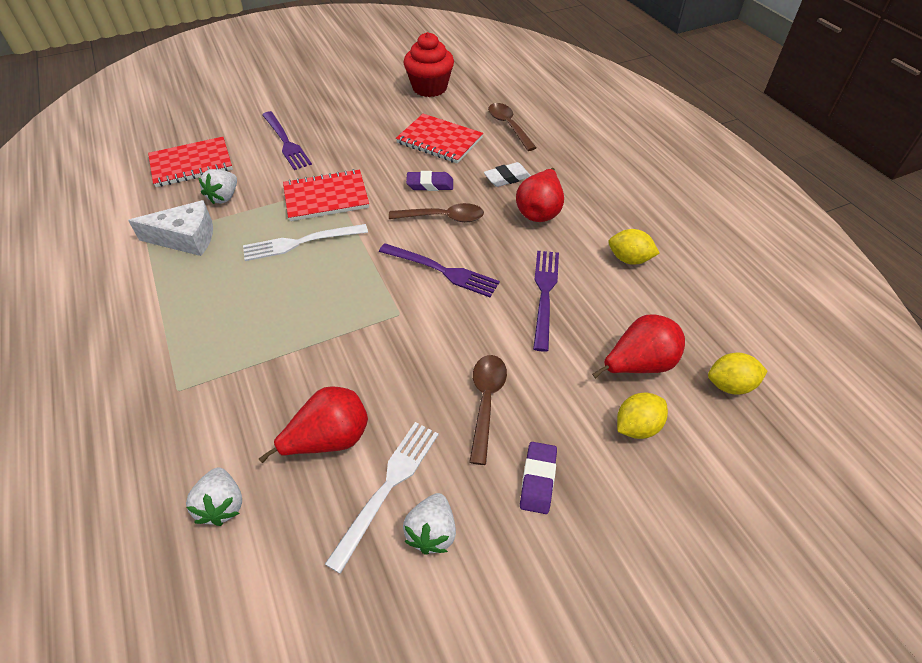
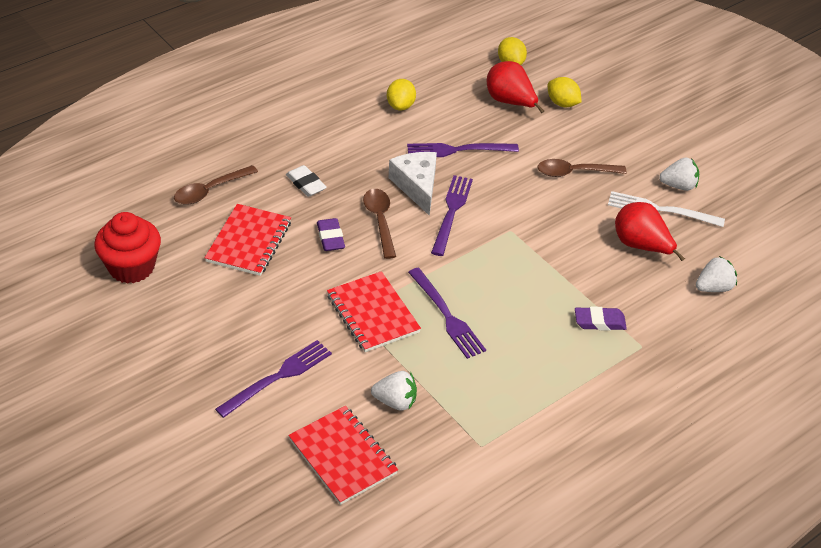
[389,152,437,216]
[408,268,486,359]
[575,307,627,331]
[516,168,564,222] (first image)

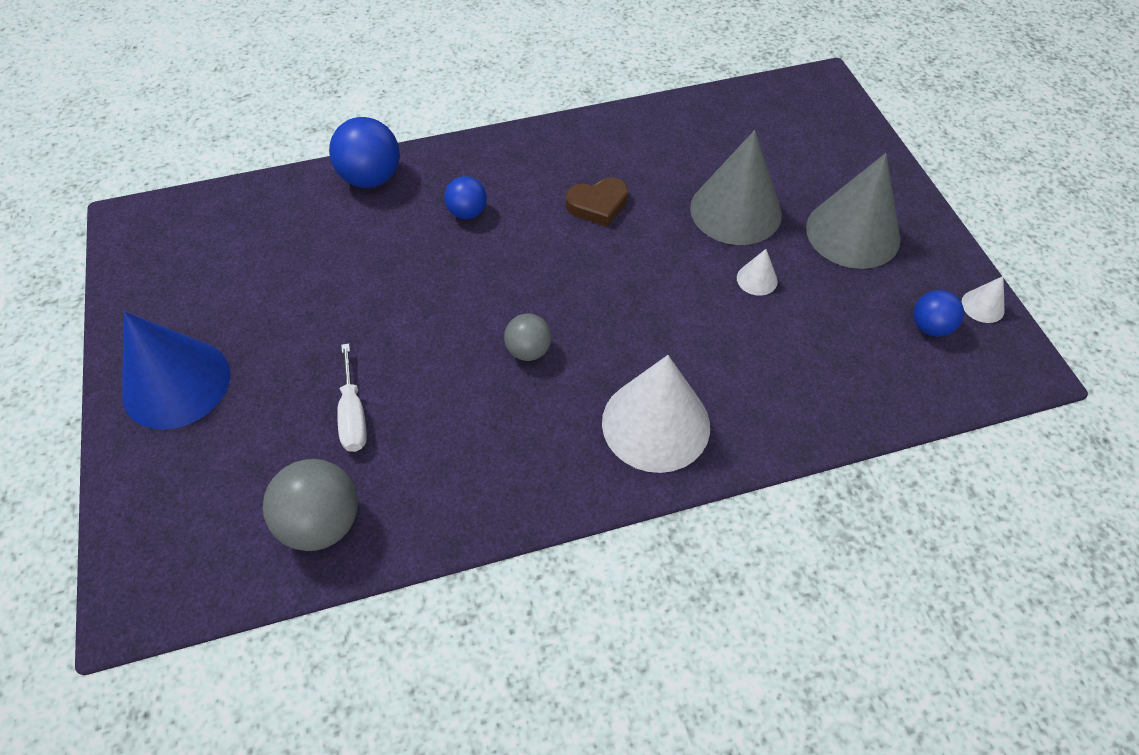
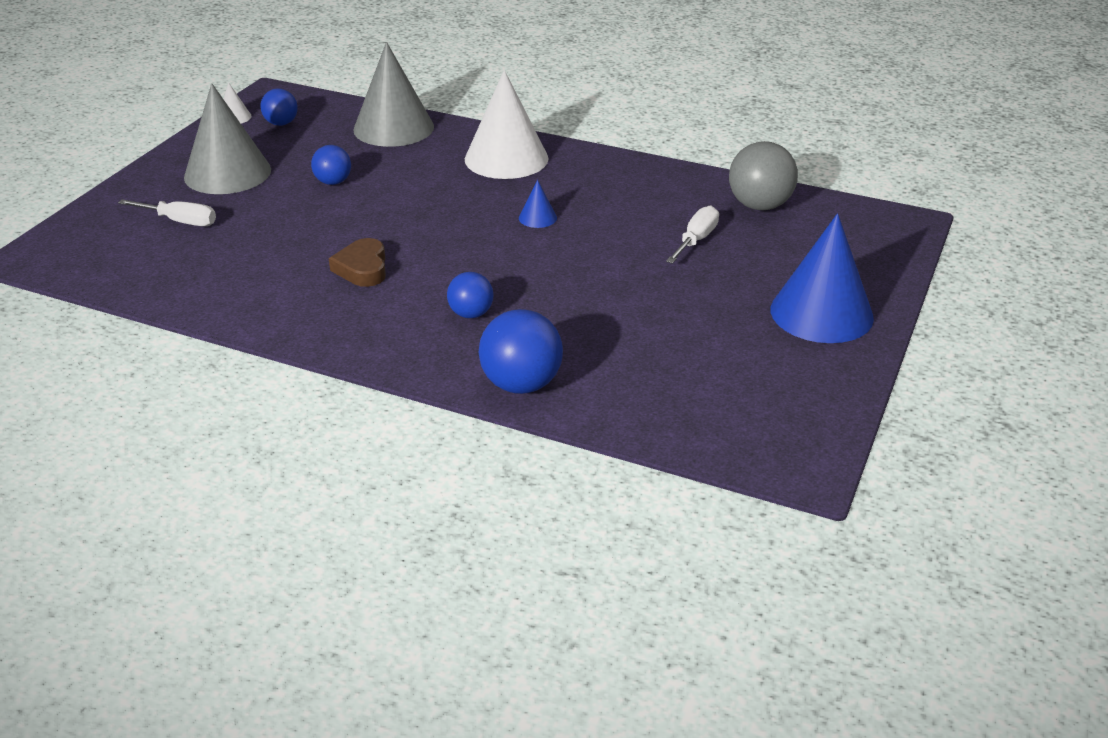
[118,199,216,226]
[311,145,351,185]
[329,238,386,287]
[353,42,434,147]
[519,180,557,228]

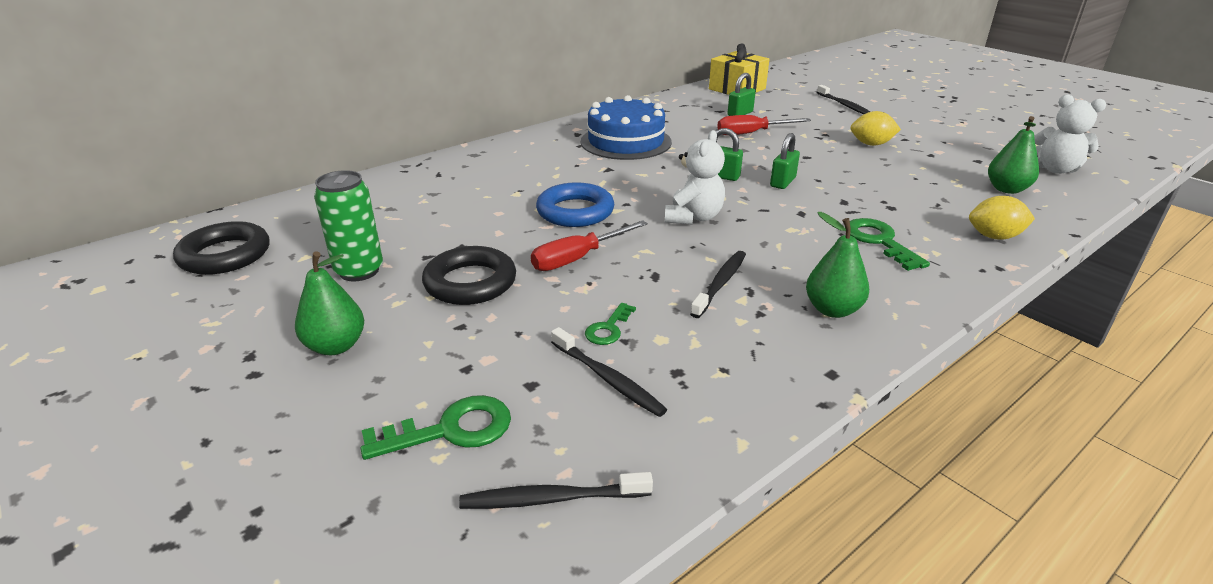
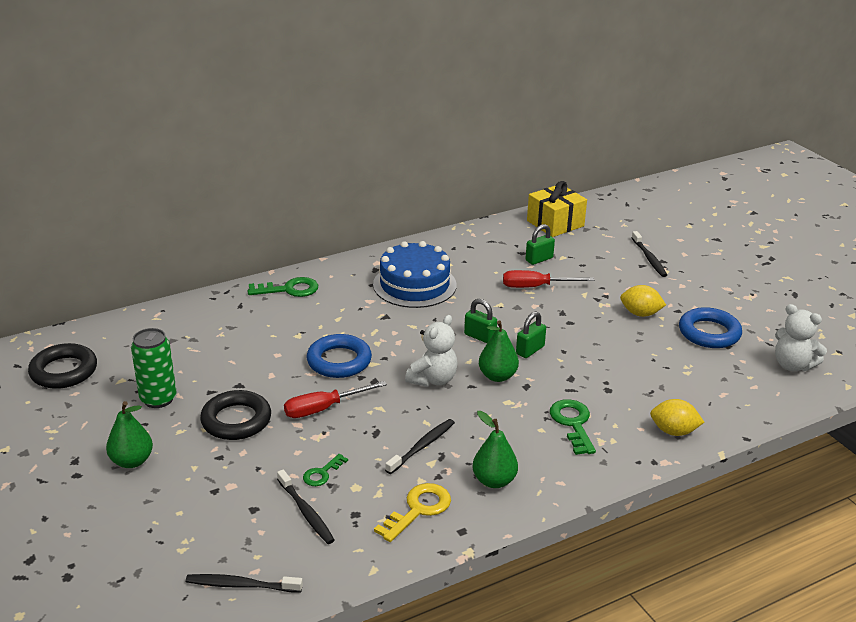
[248,277,318,297]
[374,483,451,542]
[479,320,519,382]
[679,307,742,348]

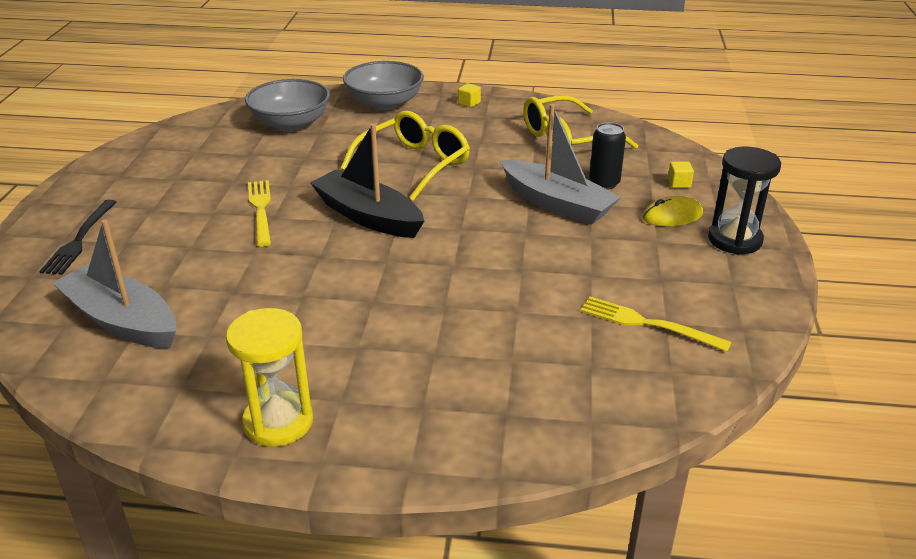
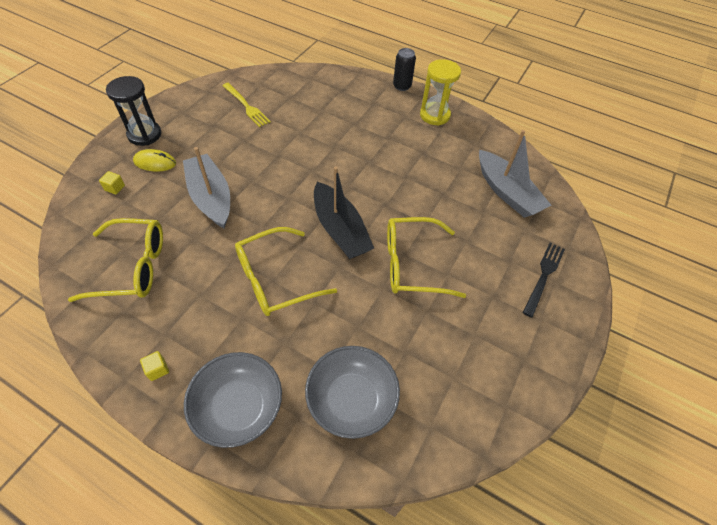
[387,217,466,298]
[393,48,416,91]

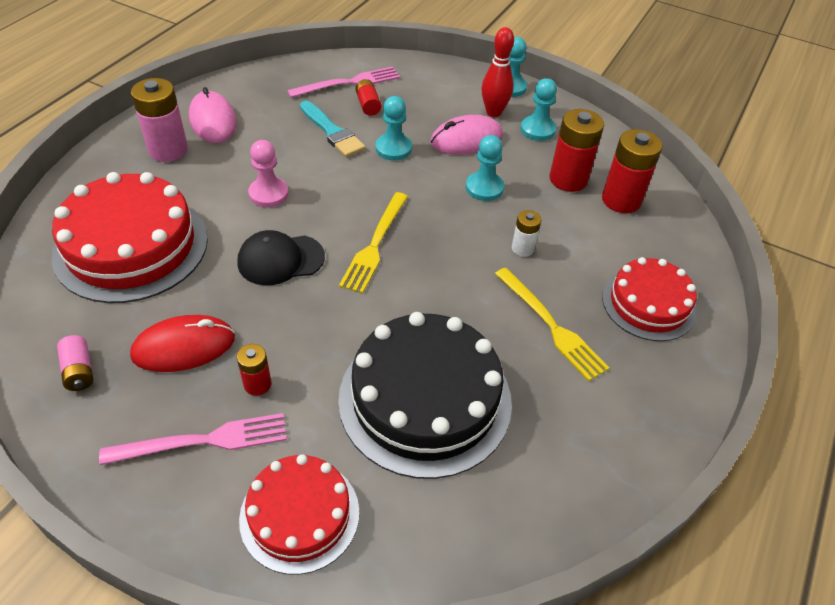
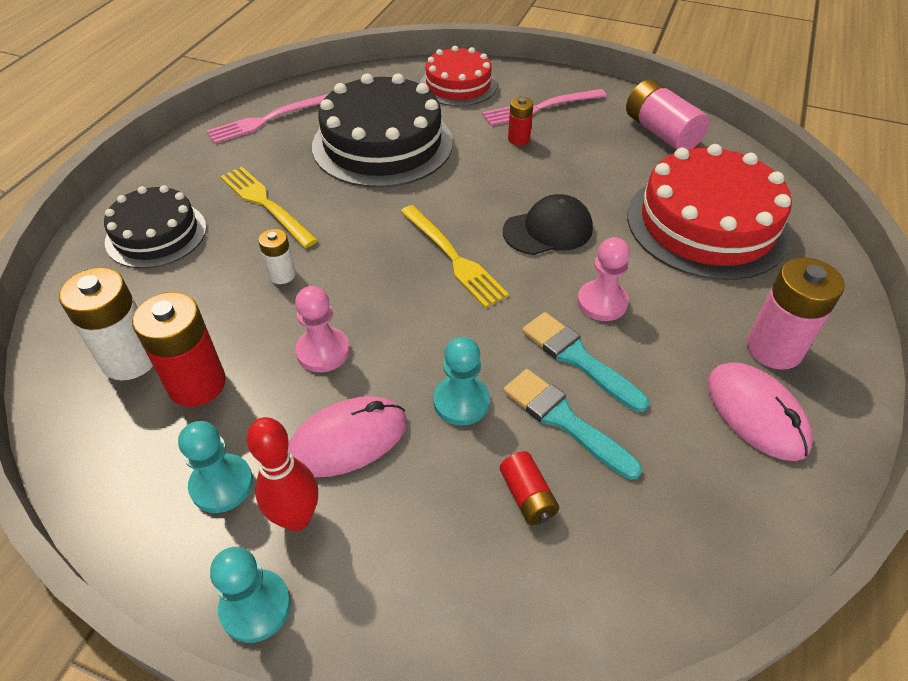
[59,267,153,380]
[104,185,206,269]
[206,94,328,144]
[295,286,350,372]
[400,205,509,308]
[522,312,649,412]
[626,79,709,150]
[130,315,235,372] (first image)

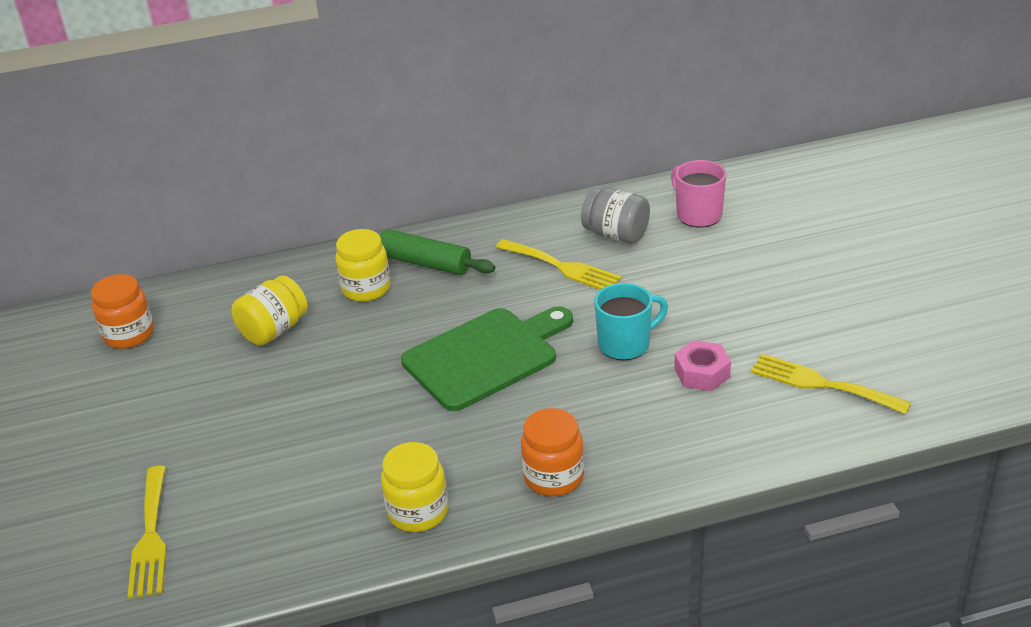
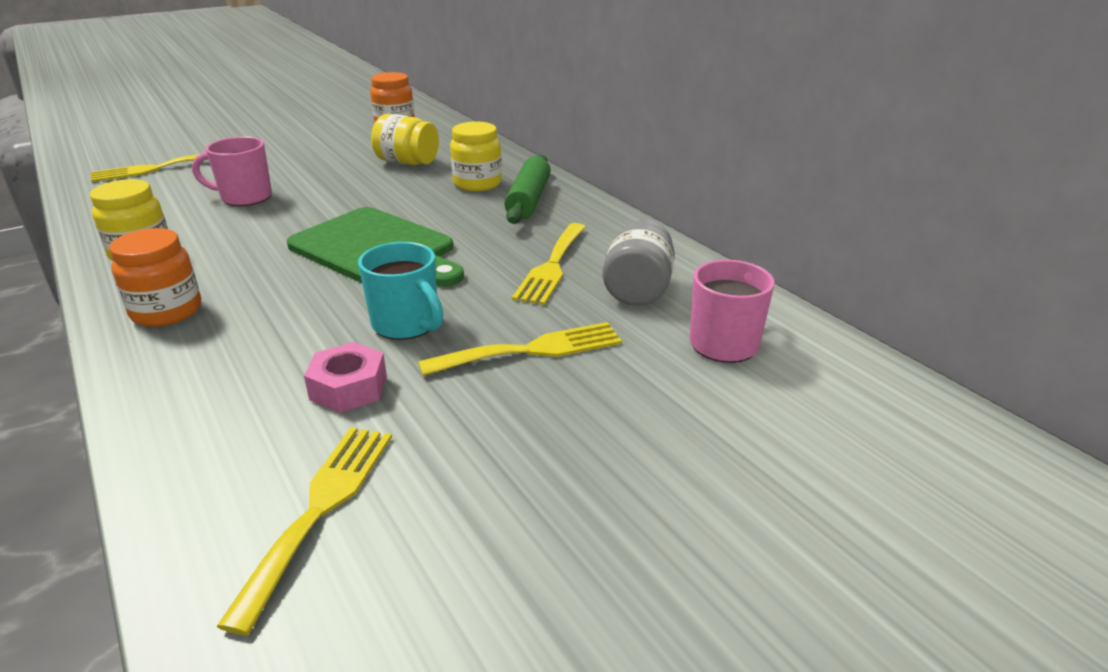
[192,136,272,206]
[418,322,622,376]

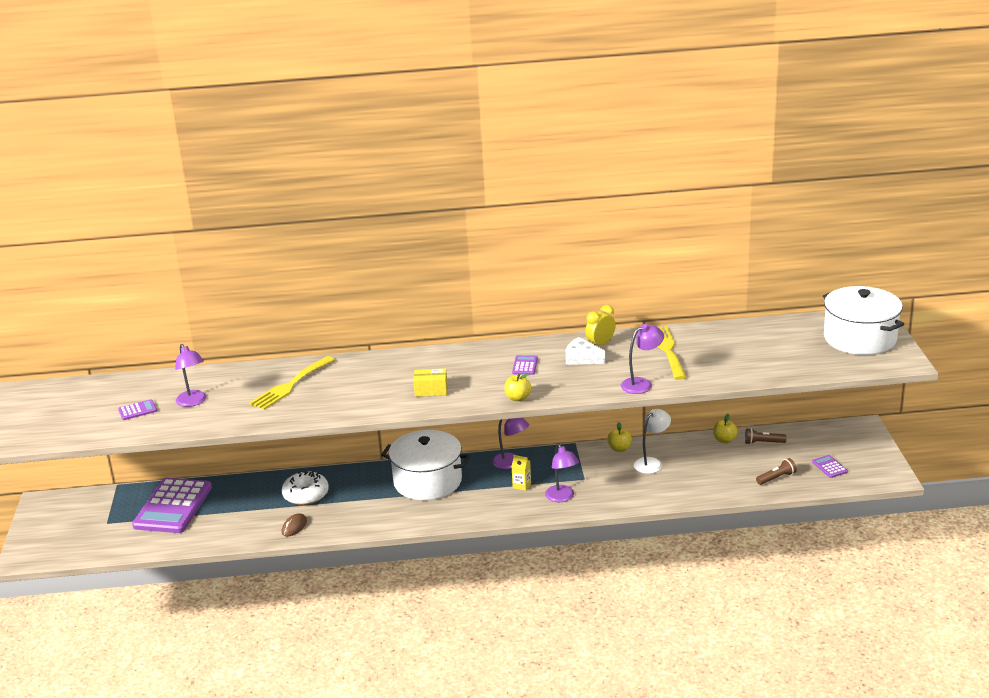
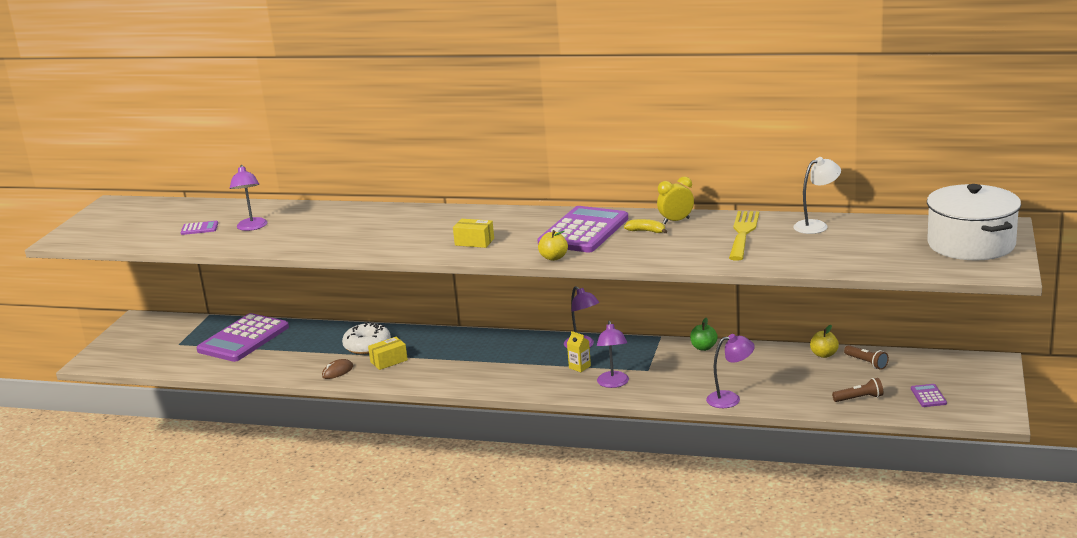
[368,337,408,370]
[537,206,628,252]
[624,219,667,233]
[690,318,718,351]
[706,334,755,408]
[793,157,841,234]
[844,345,889,370]
[249,356,335,410] (first image)
[381,430,470,500] (first image)

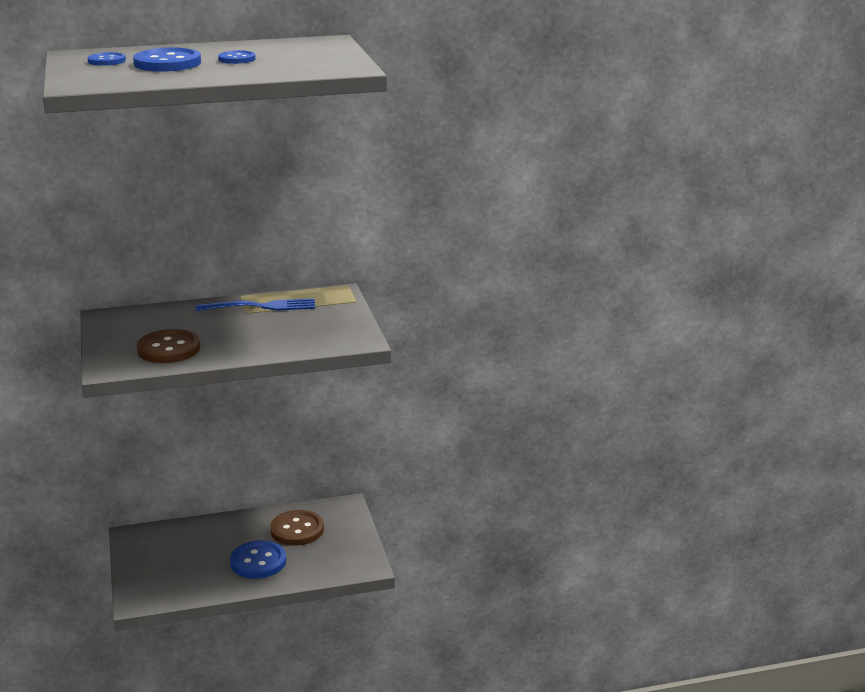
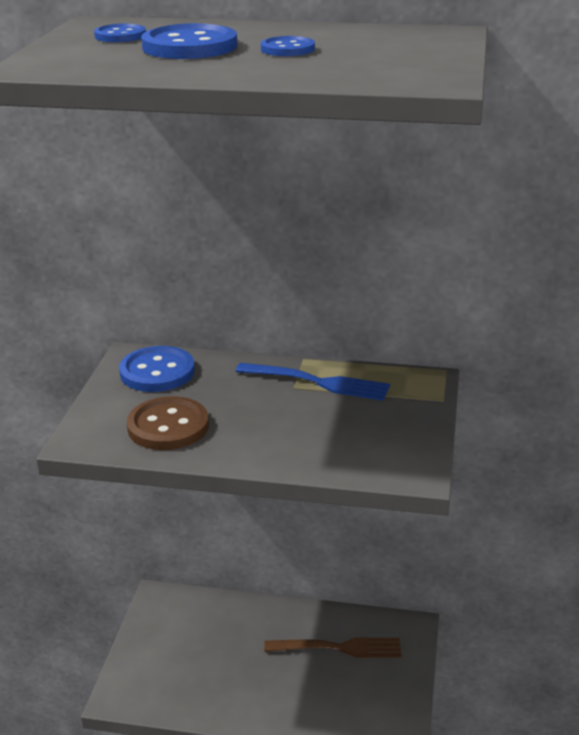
[119,346,195,392]
[264,638,401,658]

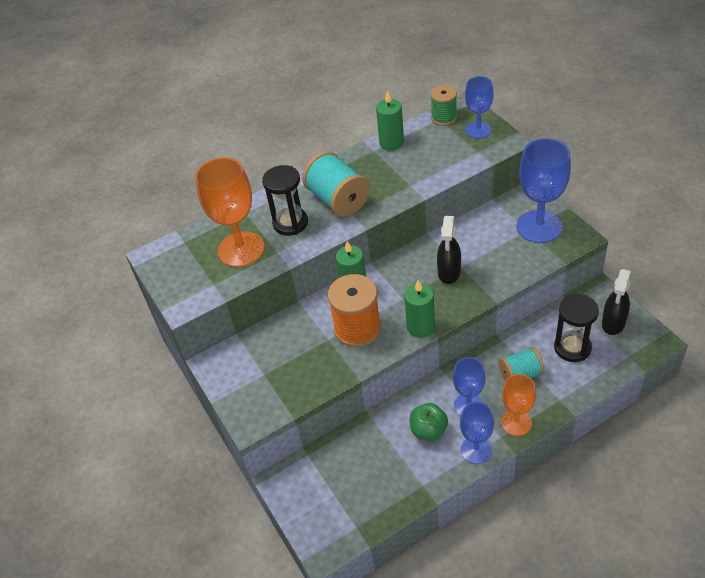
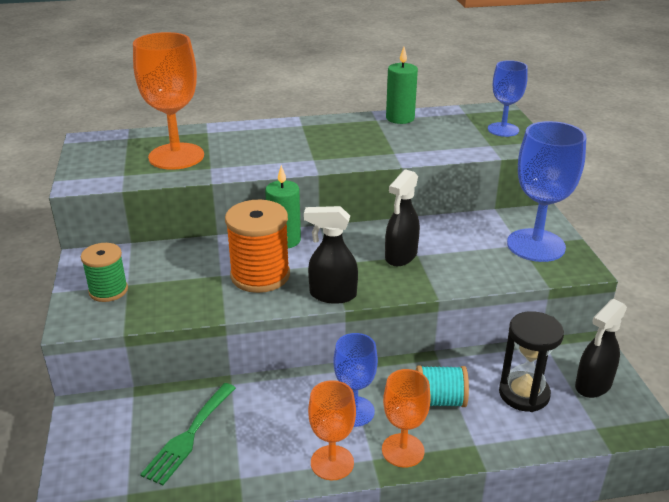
[81,243,128,302]
[140,383,236,485]
[304,206,358,304]
[308,380,356,480]
[262,165,308,236] (first image)
[302,151,370,217] (first image)
[410,403,448,441] (first image)

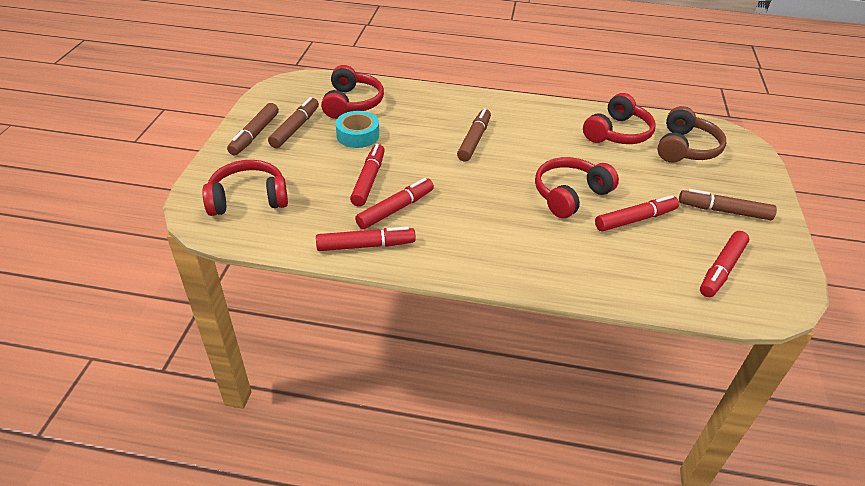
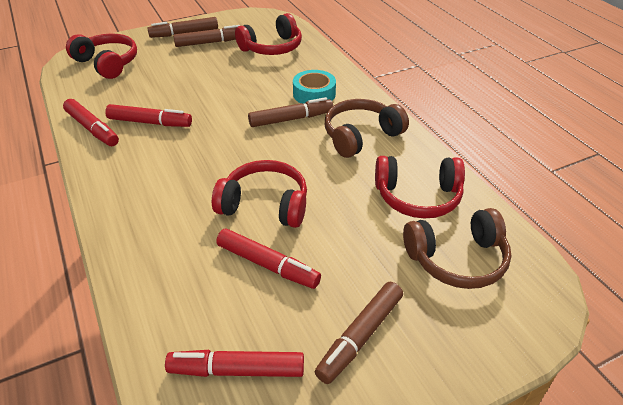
[293,70,336,104]
[315,282,403,384]
[325,99,409,158]
[350,144,385,207] (first image)

